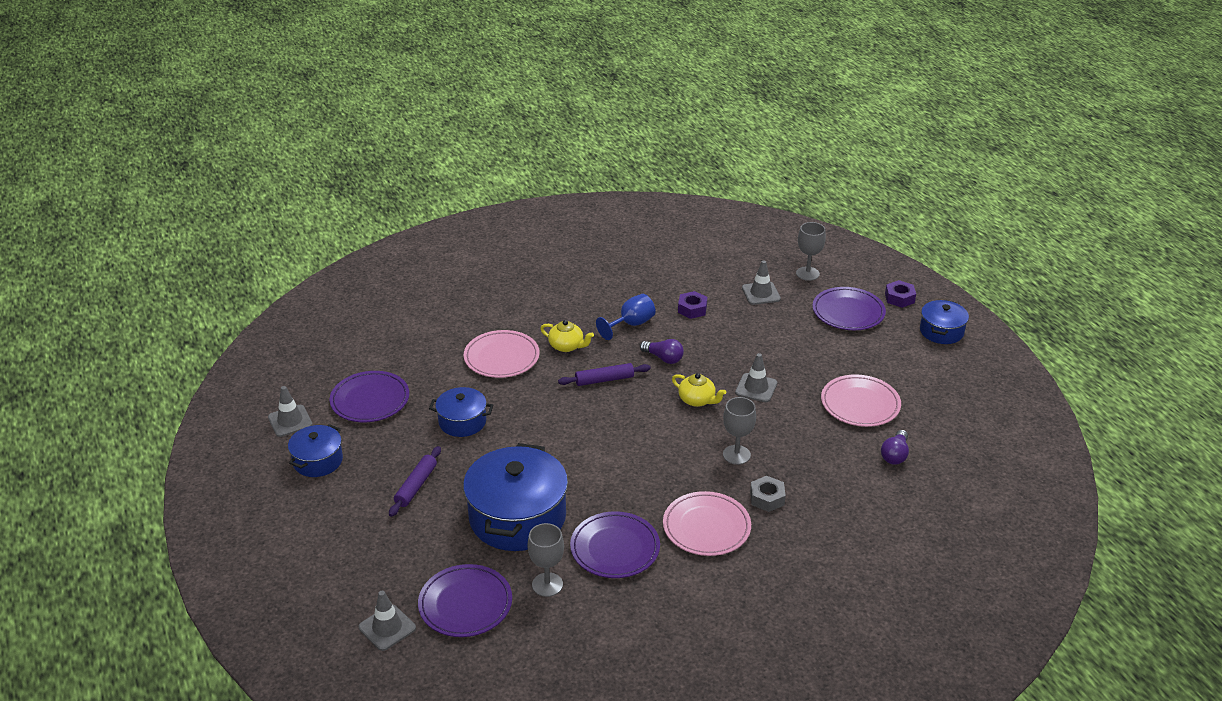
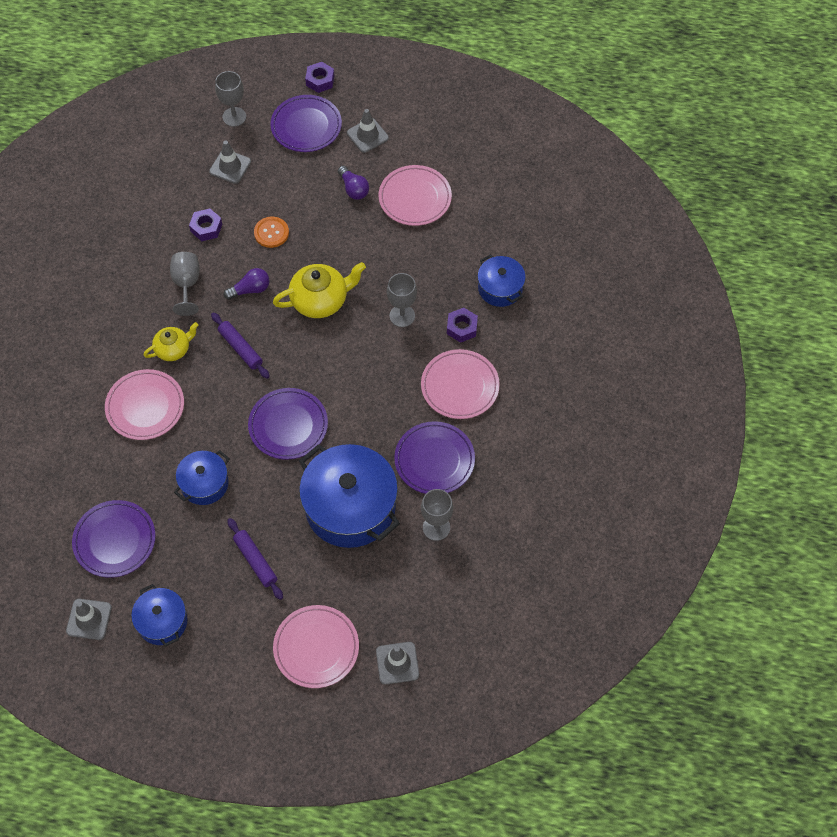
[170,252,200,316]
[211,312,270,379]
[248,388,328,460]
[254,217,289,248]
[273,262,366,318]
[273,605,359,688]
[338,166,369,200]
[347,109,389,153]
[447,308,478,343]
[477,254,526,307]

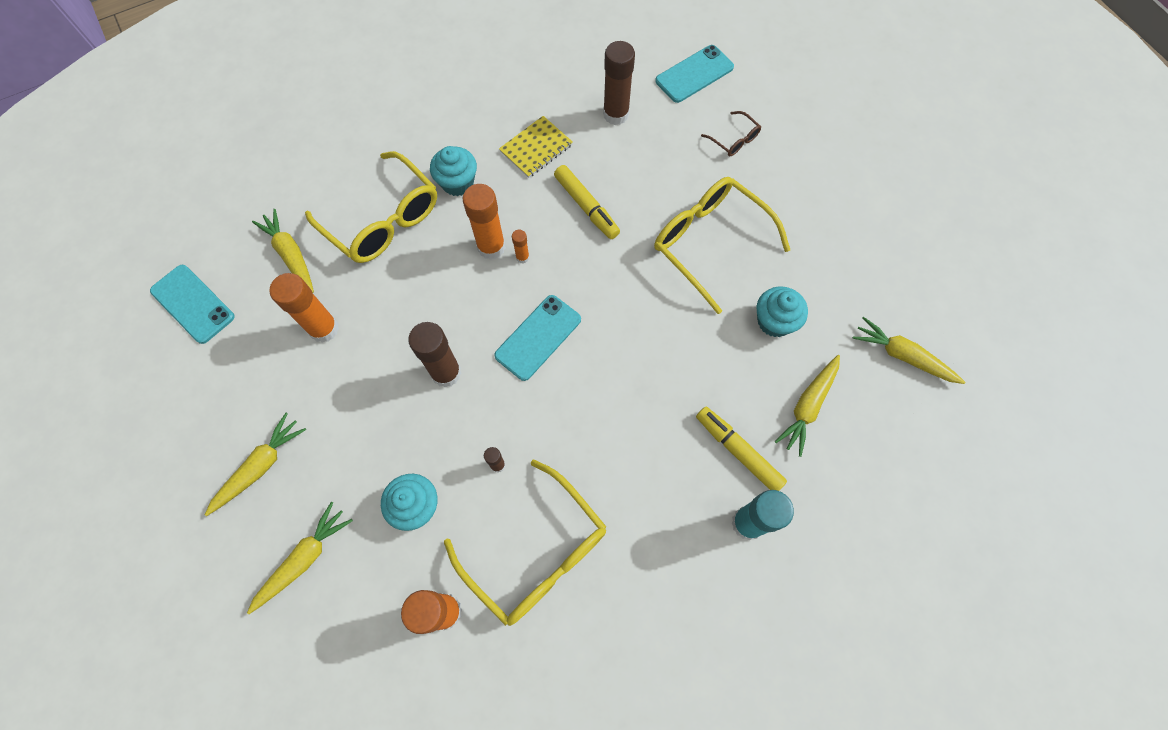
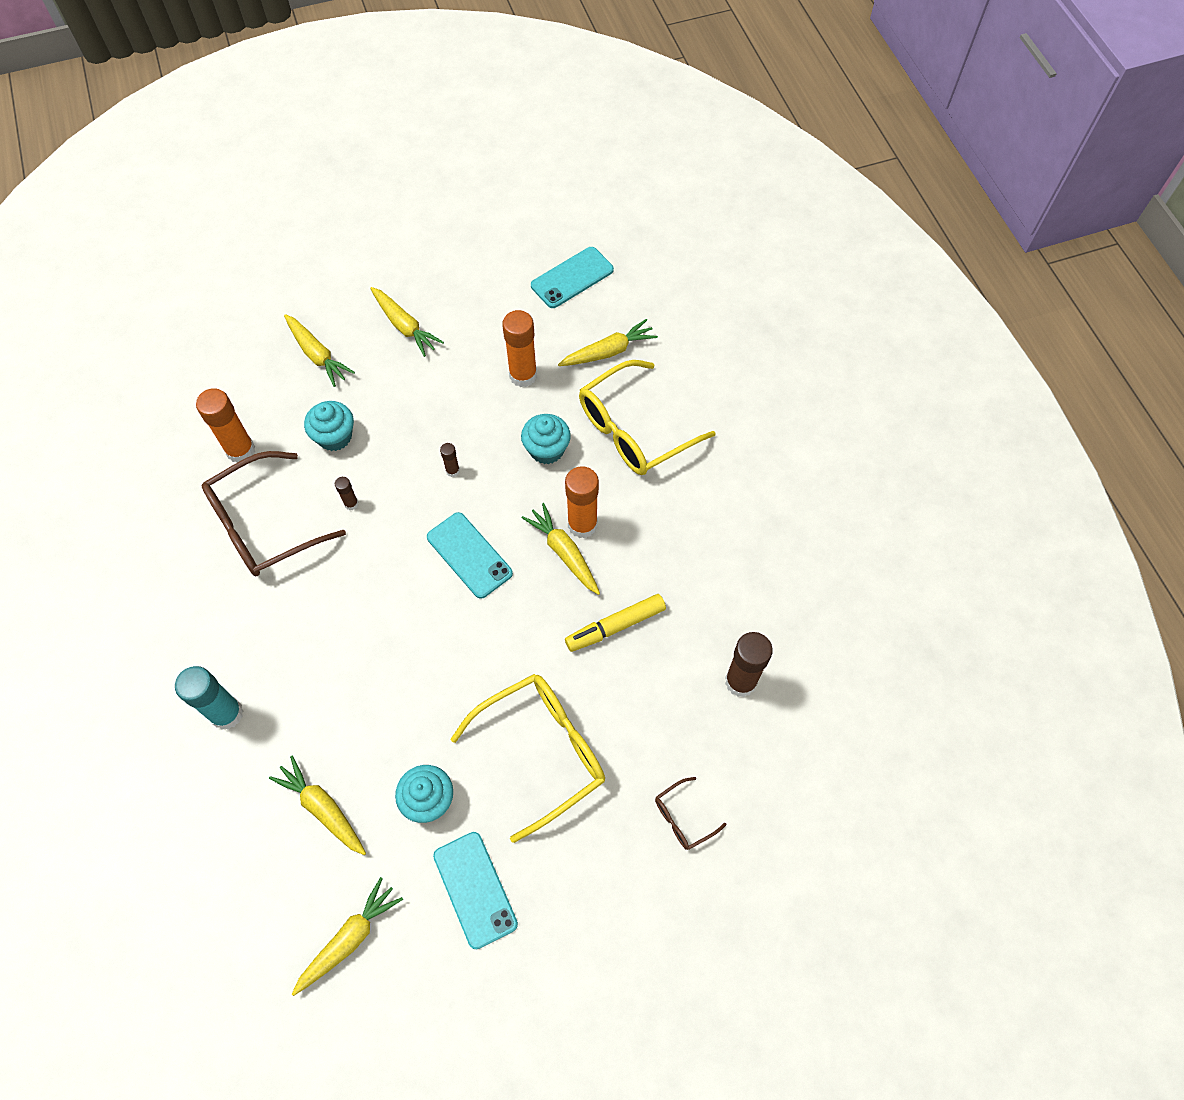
[202,451,346,576]
[433,832,518,949]
[440,443,460,477]
[521,414,571,464]
[522,503,600,595]
[499,116,573,178] (first image)
[696,407,787,491] (first image)

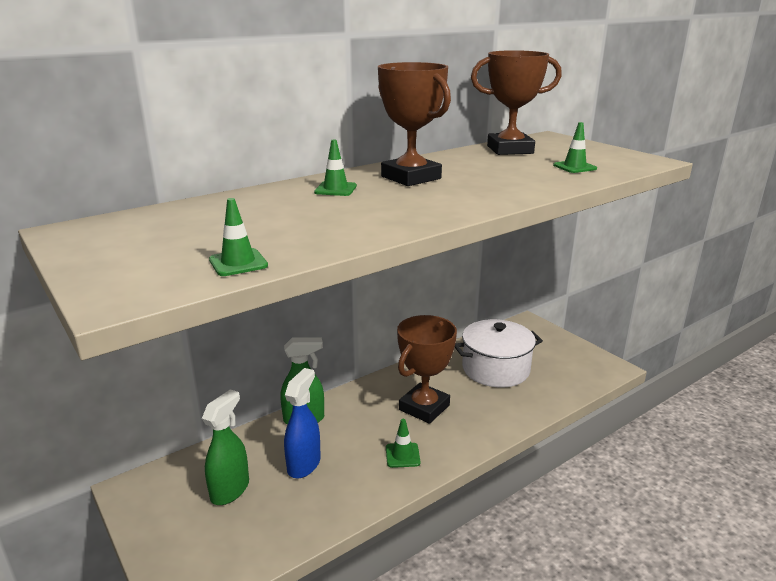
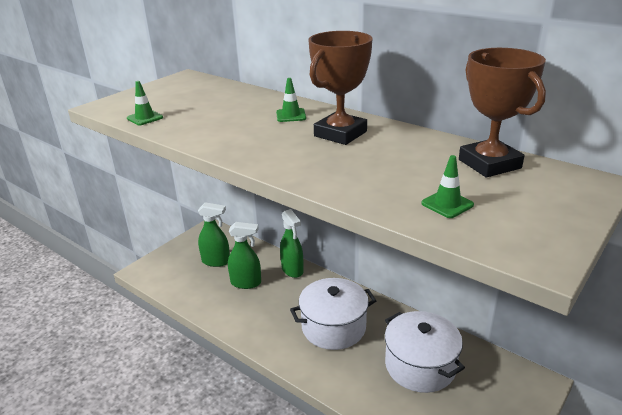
[228,222,261,289]
[290,278,377,350]
[386,419,420,468] (first image)

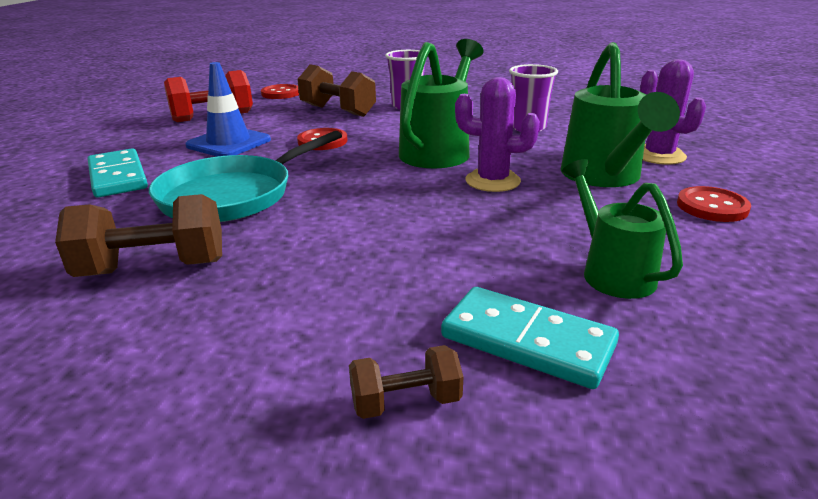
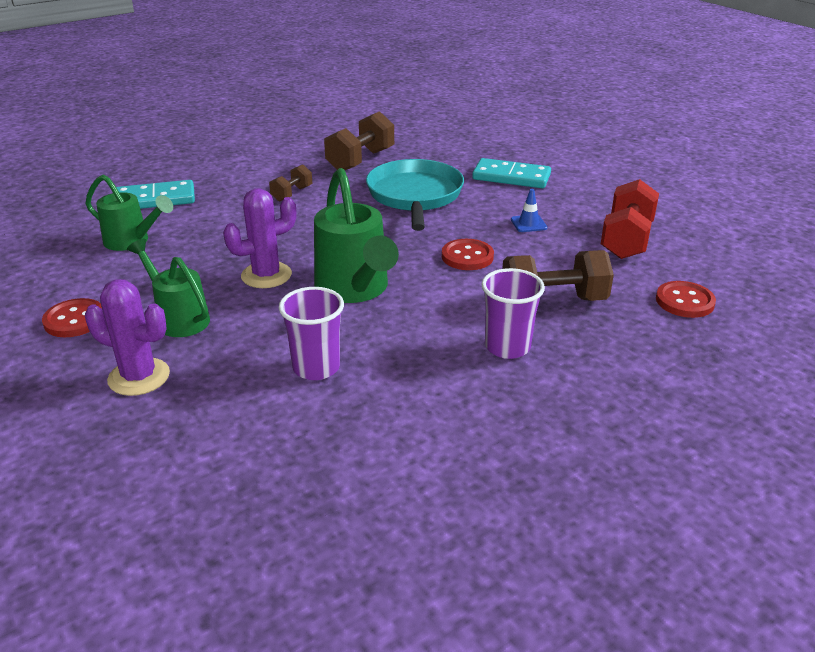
[127,239,210,337]
[269,164,312,202]
[511,189,547,232]

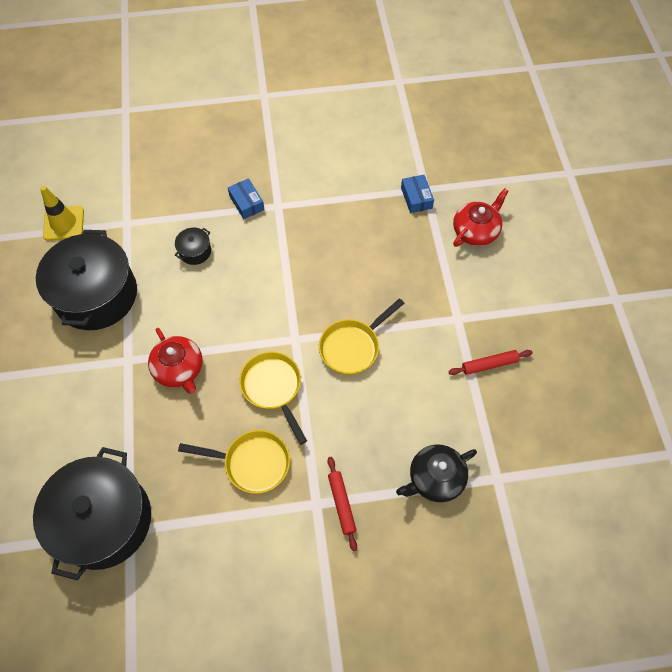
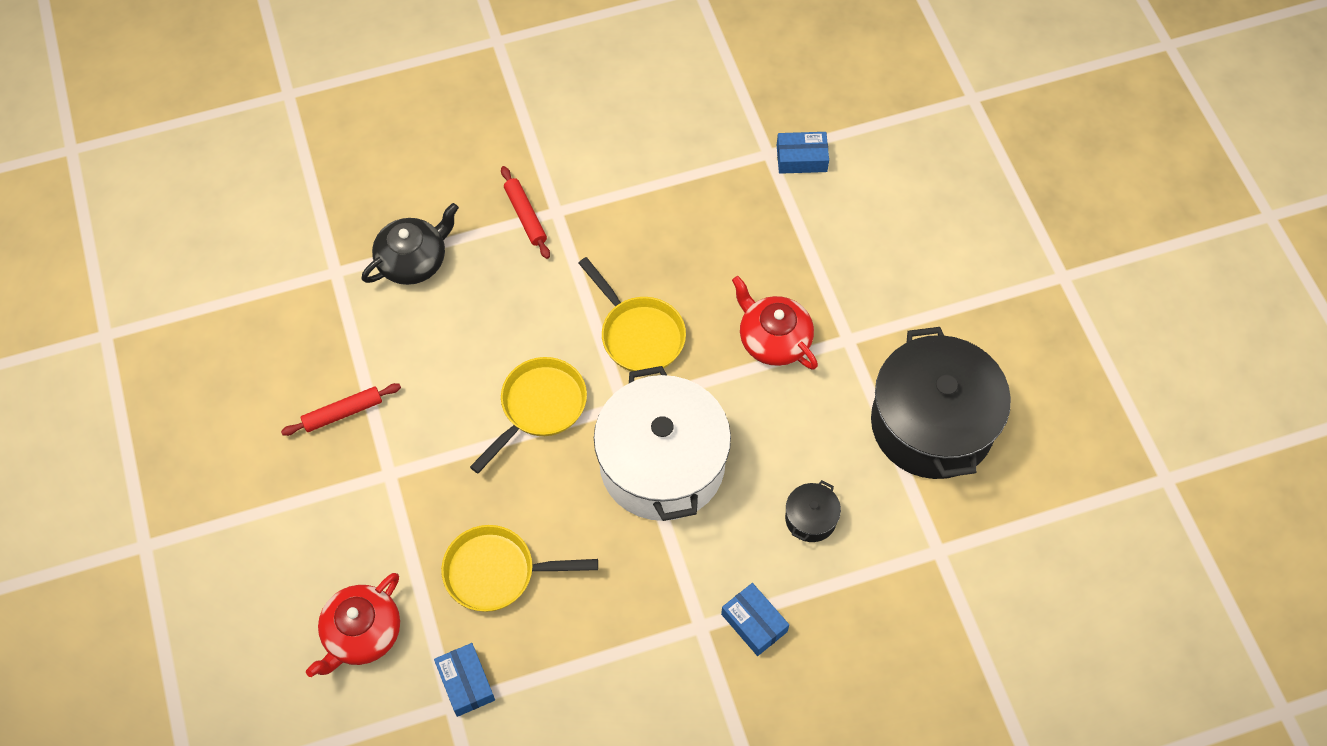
[441,525,598,612]
[594,366,731,521]
[777,132,829,174]
[40,186,84,241] (first image)

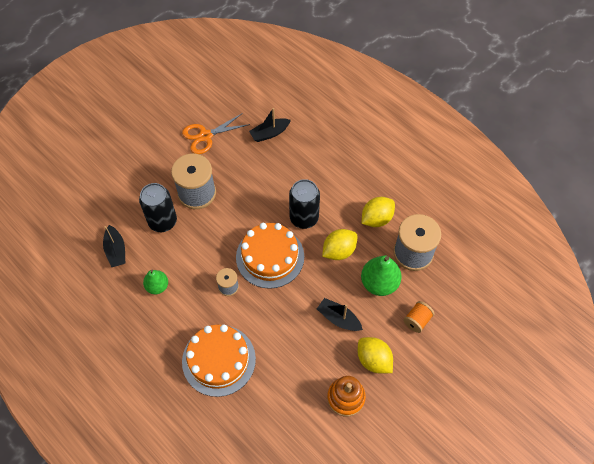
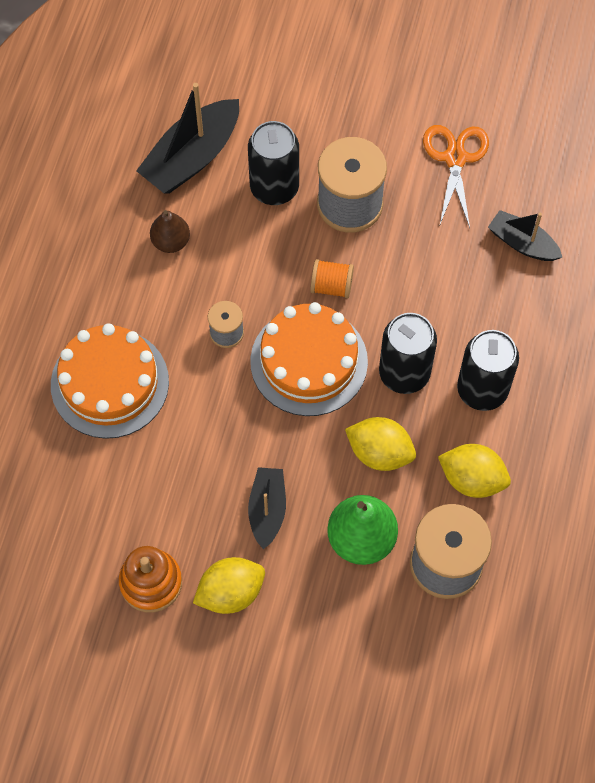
[136,83,239,194]
[150,210,190,253]
[193,557,265,614]
[310,259,354,299]
[423,125,489,228]
[457,330,519,411]

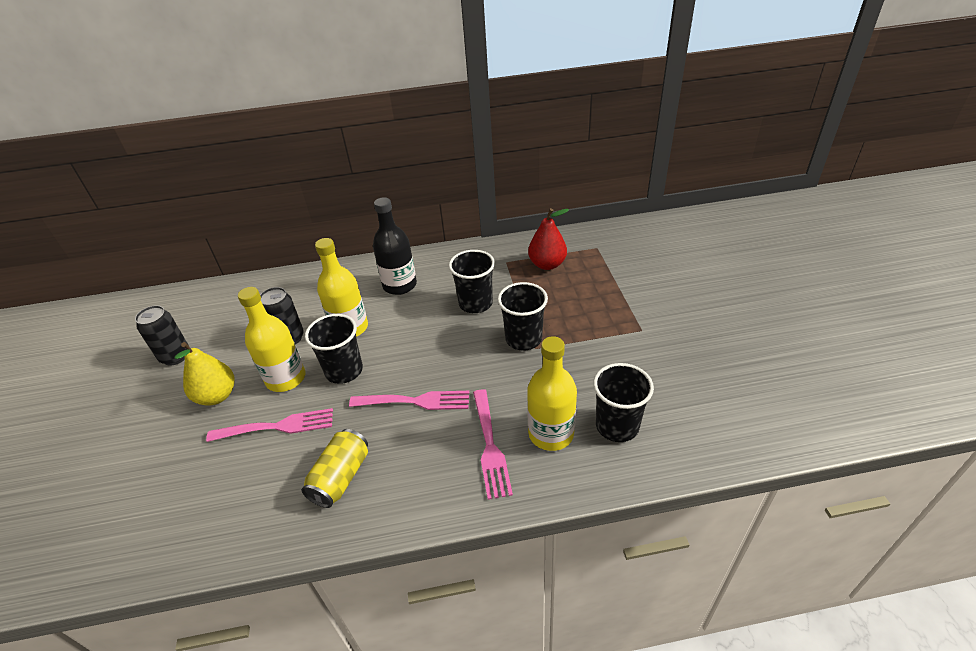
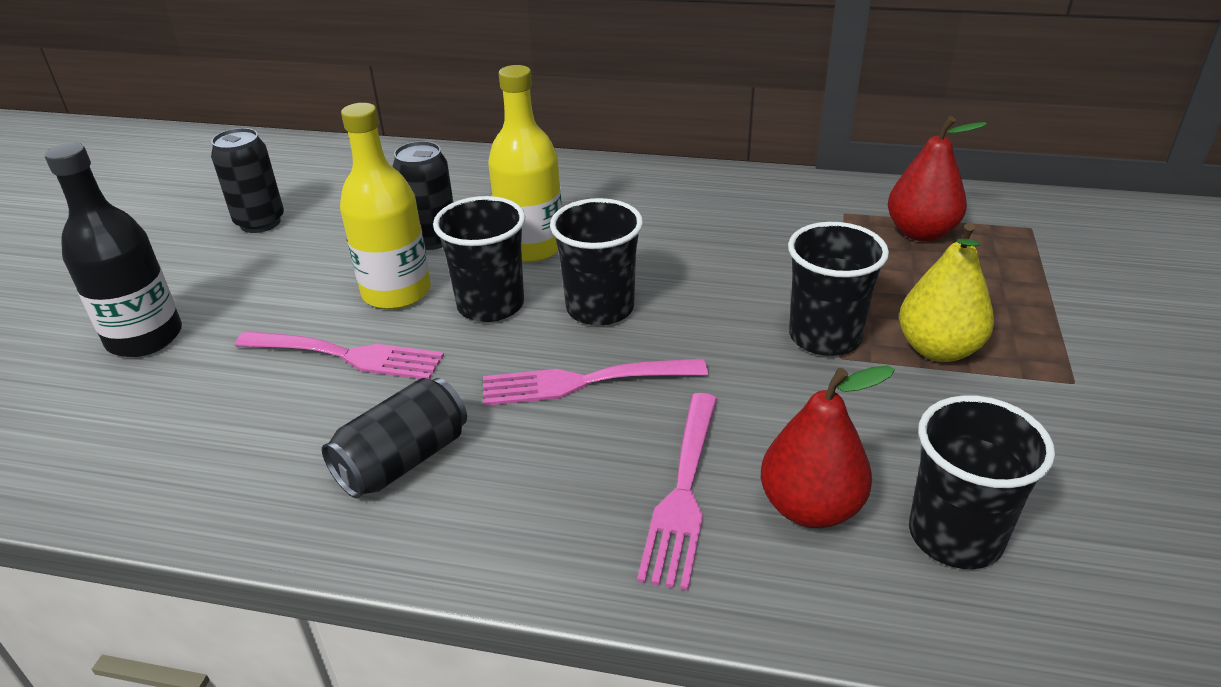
[45,143,182,357]
[322,378,467,498]
[483,358,708,406]
[550,198,643,326]
[761,366,895,528]
[899,223,994,362]

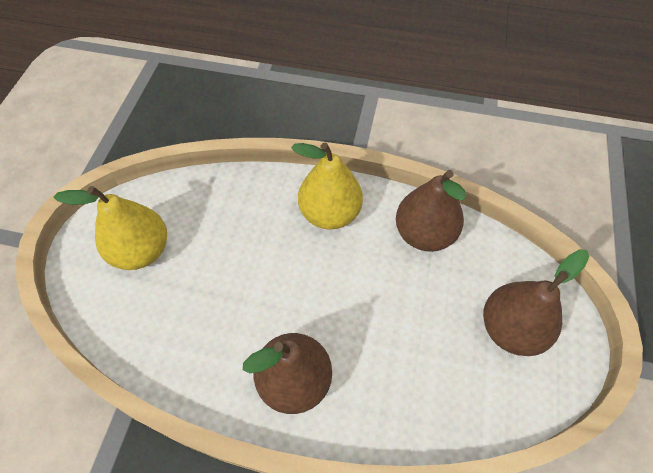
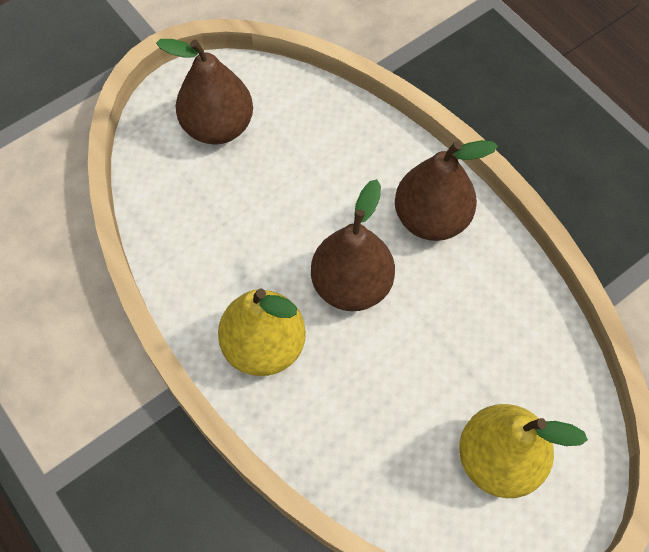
[311,179,395,311]

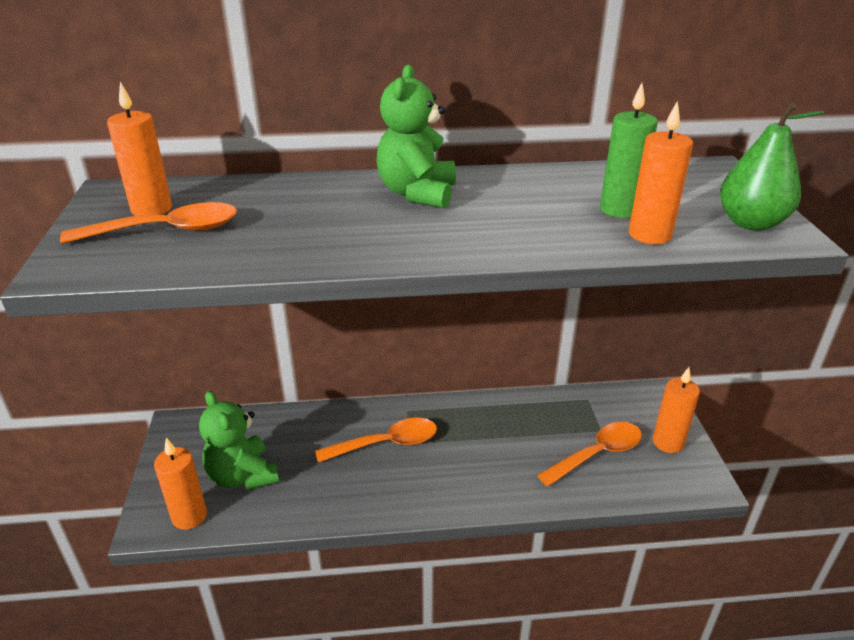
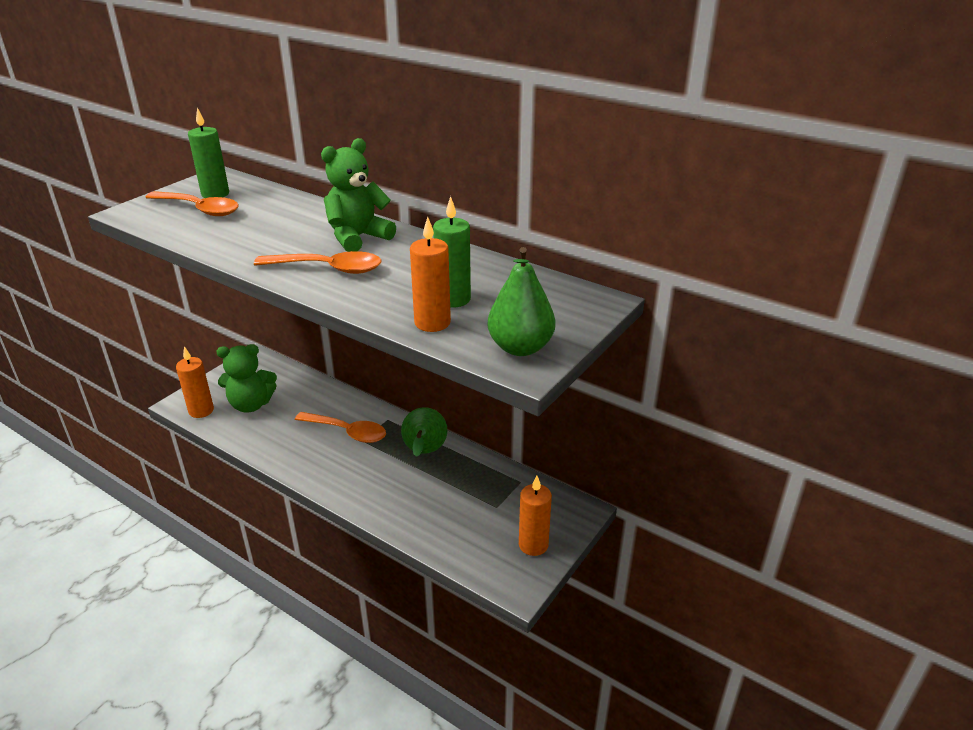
[188,108,229,198]
[216,344,277,413]
[254,251,381,274]
[401,407,448,457]

